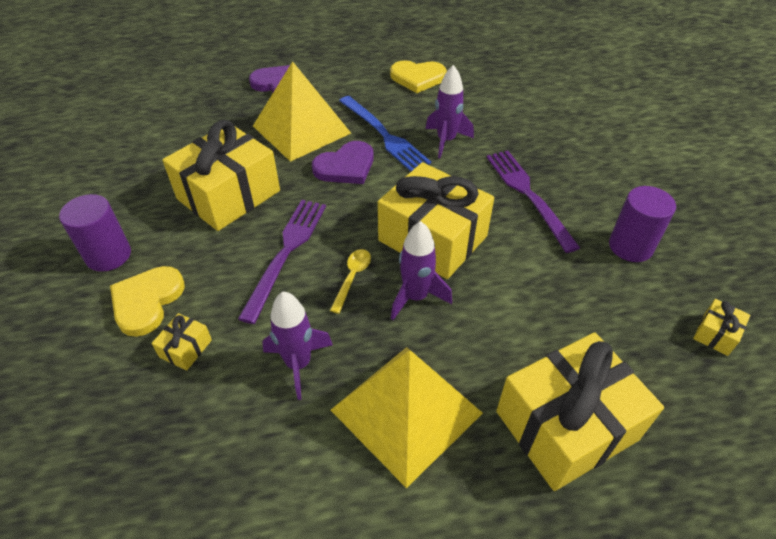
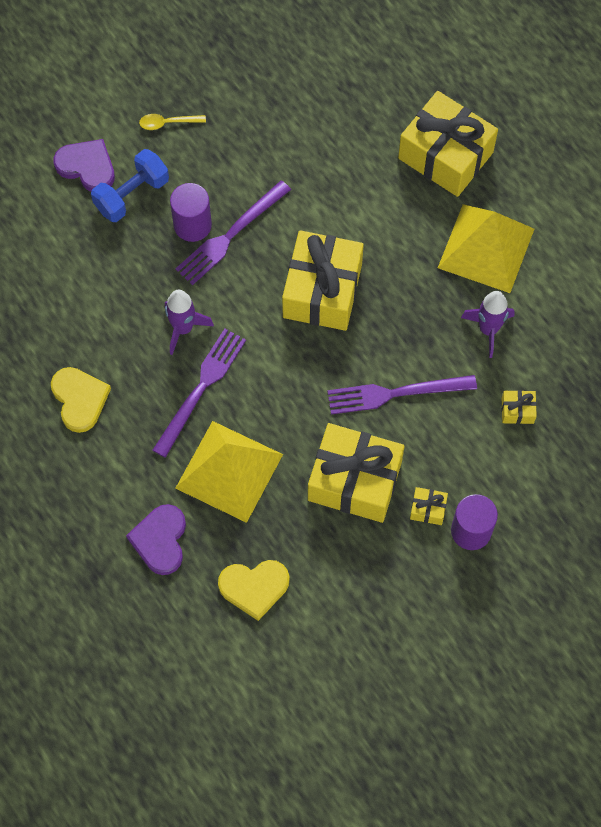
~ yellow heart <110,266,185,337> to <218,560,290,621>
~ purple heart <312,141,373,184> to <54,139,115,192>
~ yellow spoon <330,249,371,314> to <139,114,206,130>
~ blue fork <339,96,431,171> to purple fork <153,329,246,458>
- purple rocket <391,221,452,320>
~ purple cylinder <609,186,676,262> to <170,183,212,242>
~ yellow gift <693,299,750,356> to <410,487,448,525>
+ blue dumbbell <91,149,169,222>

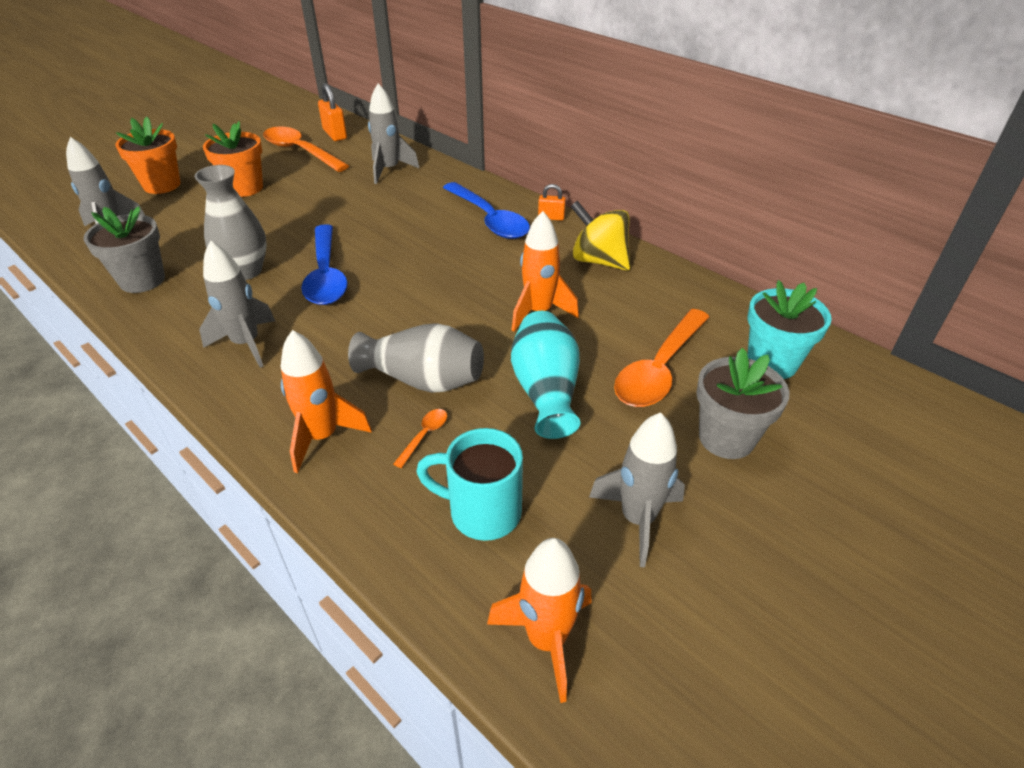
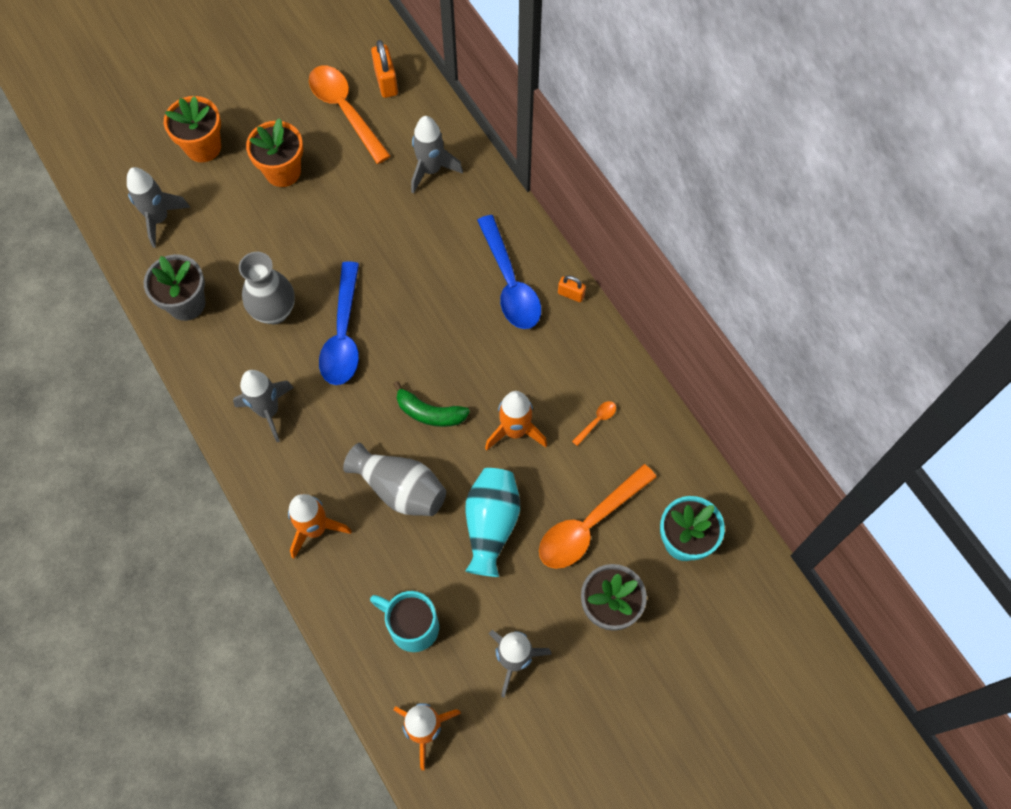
~ orange spoon <393,409,447,468> to <572,401,616,446>
- yellow spinning top <571,201,630,271>
+ green banana <393,381,470,427>

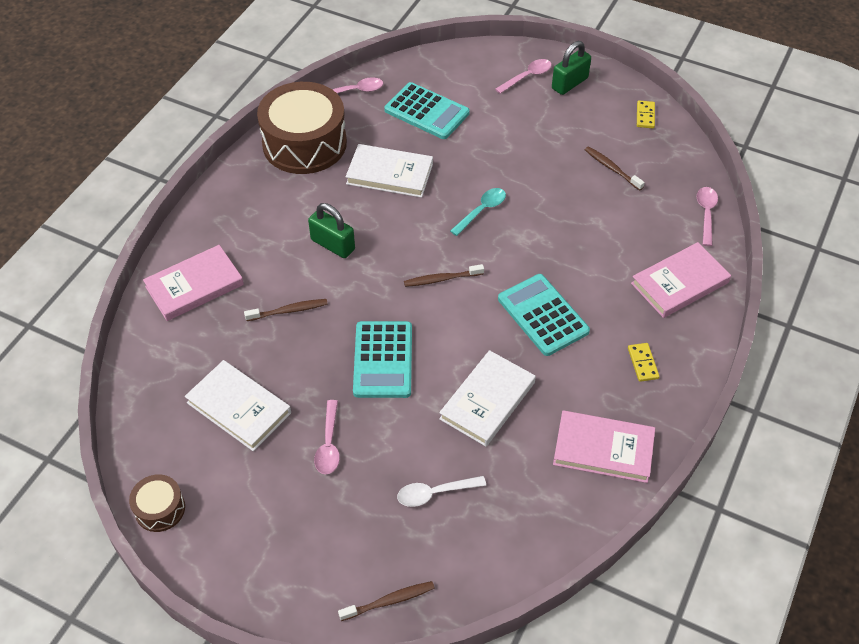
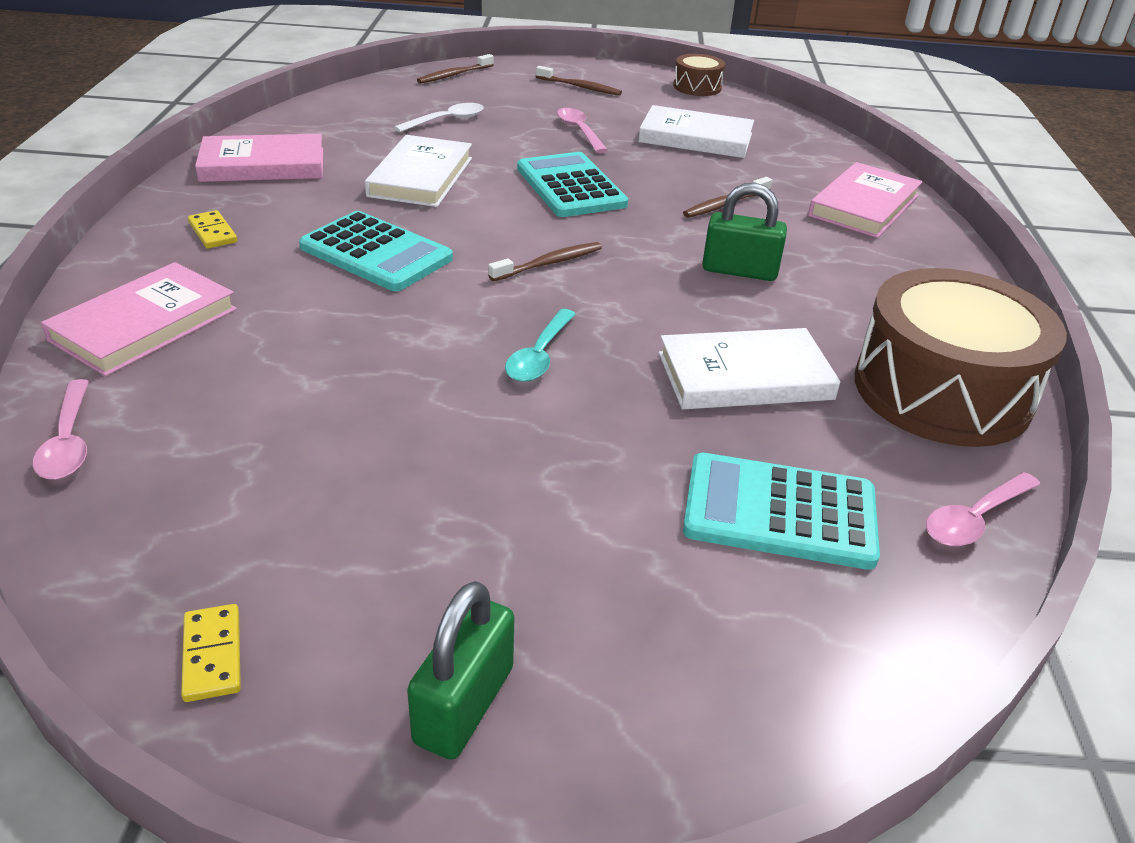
- pink spoon <495,59,552,94>
~ brown toothbrush <585,146,645,190> to <536,66,622,96>

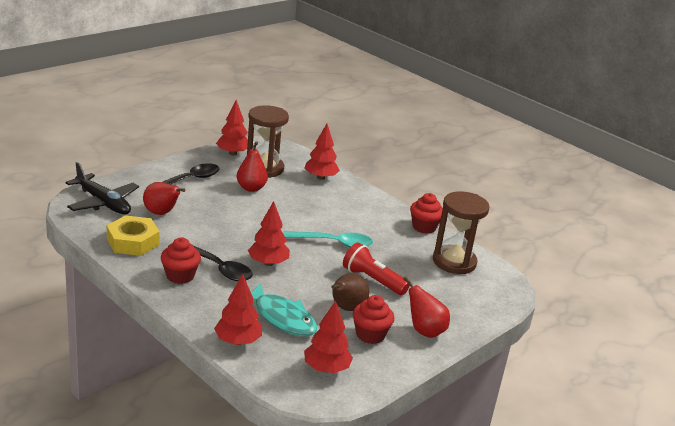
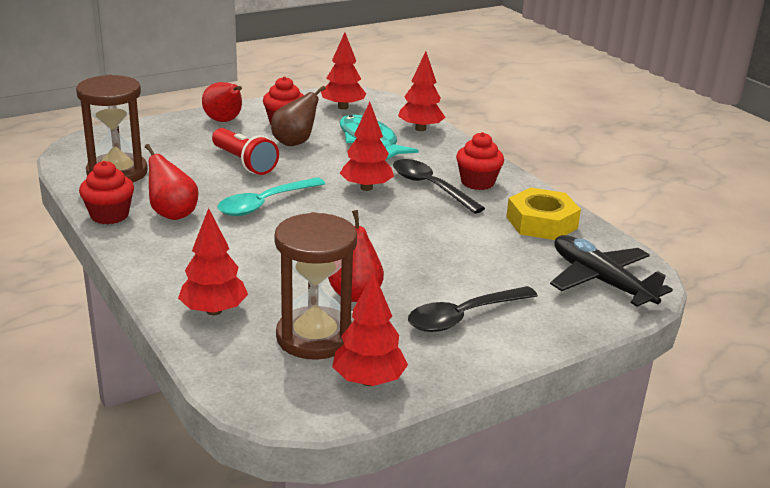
~ red pear <143,182,186,215> to <145,144,198,220>
~ turquoise spoon <283,231,373,247> = <218,177,326,216> 60 degrees counterclockwise

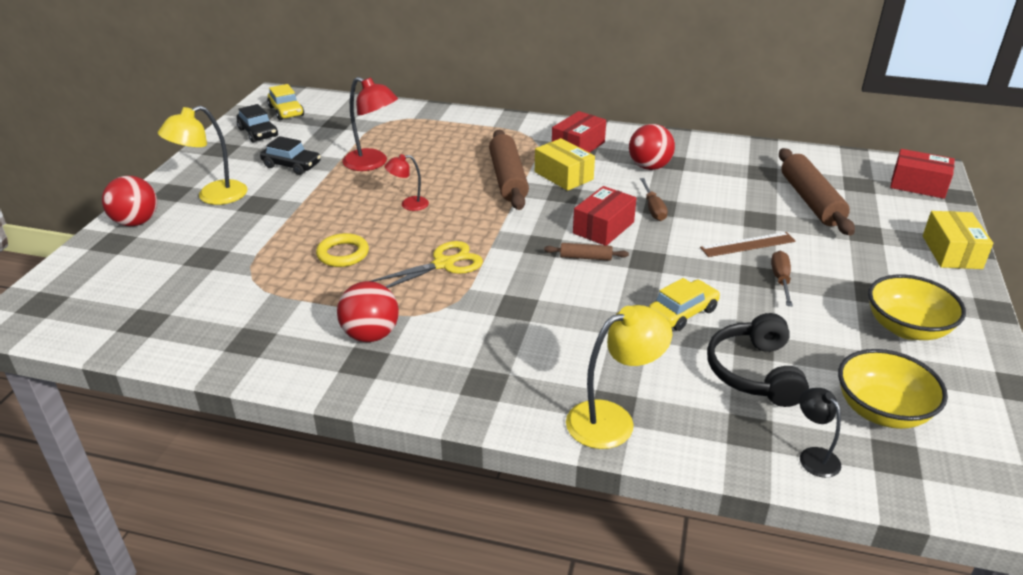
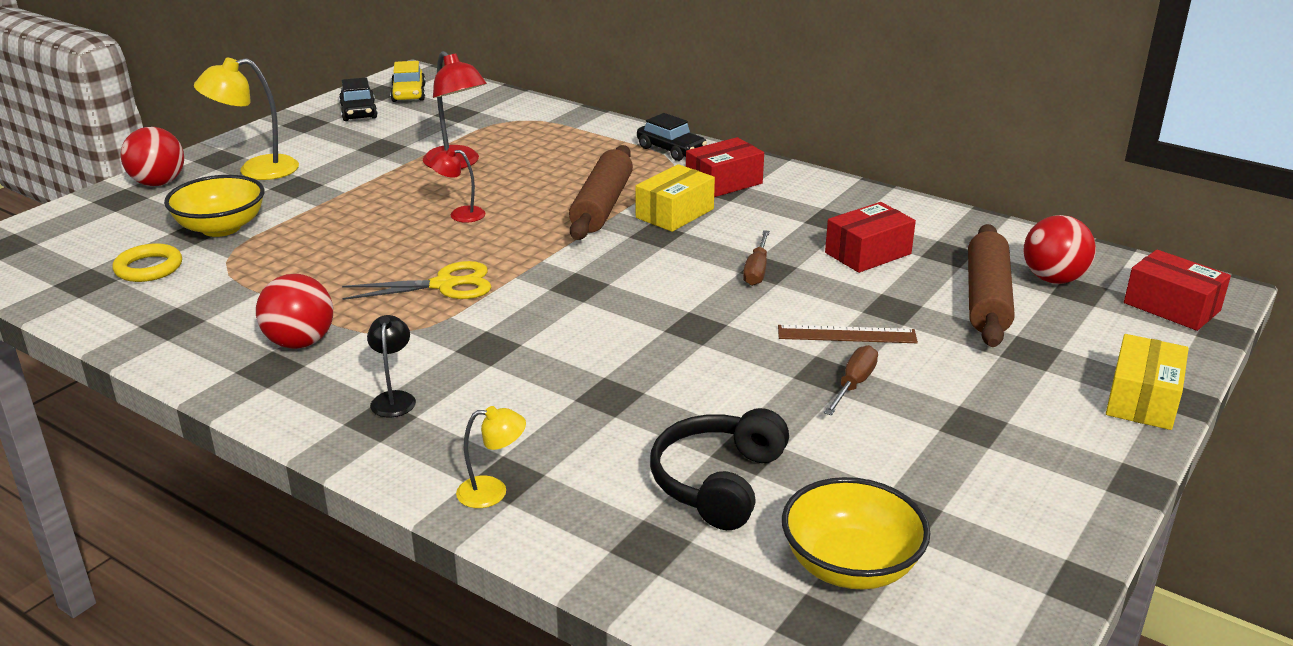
~ black car <260,136,321,175> to <637,113,707,161>
~ yellow ring <316,233,369,267> to <112,243,182,282>
~ yellow box <535,138,595,191> = <635,164,715,232> 60 degrees clockwise
- brown rolling pin <544,243,629,261>
~ yellow lamp <566,305,672,449> = <456,406,526,508> x0.57
~ red box <573,186,636,246> to <825,202,916,273>
~ red ball <629,124,675,170> to <1023,215,1096,284>
- yellow car <649,278,720,331>
~ black lamp <799,388,841,478> to <367,315,416,418>
~ yellow bowl <868,274,966,340> to <164,175,265,237>

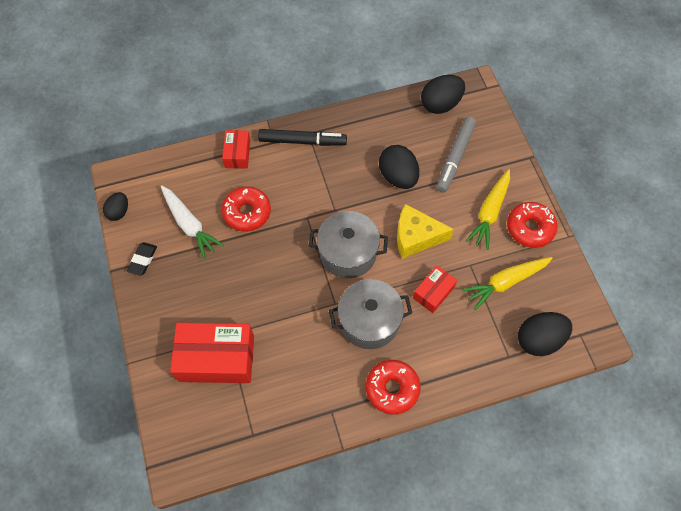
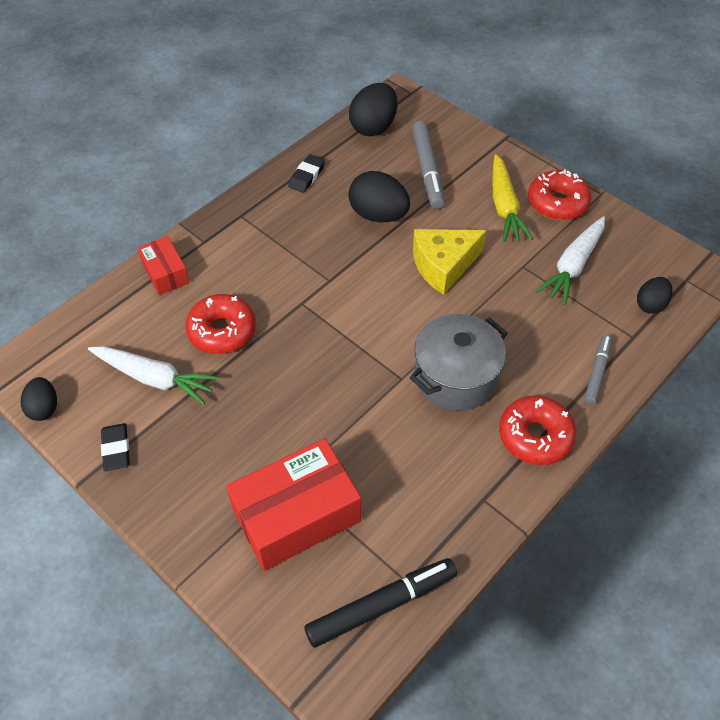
~ black marker <258,129,347,146> to <304,558,457,648>
- grey pot <309,211,388,278>
- red box <413,265,457,313>
~ yellow carrot <462,257,553,310> to white carrot <536,216,605,305>
~ black egg <518,312,572,356> = <637,277,672,314> x0.60
+ black eraser <288,154,325,193>
+ grey marker <584,335,612,405>

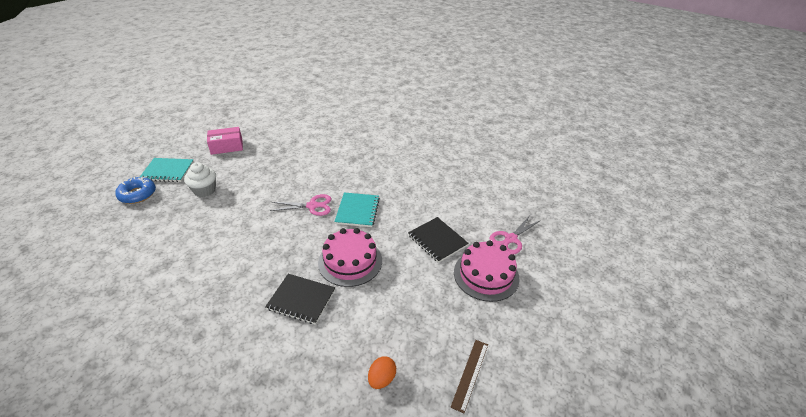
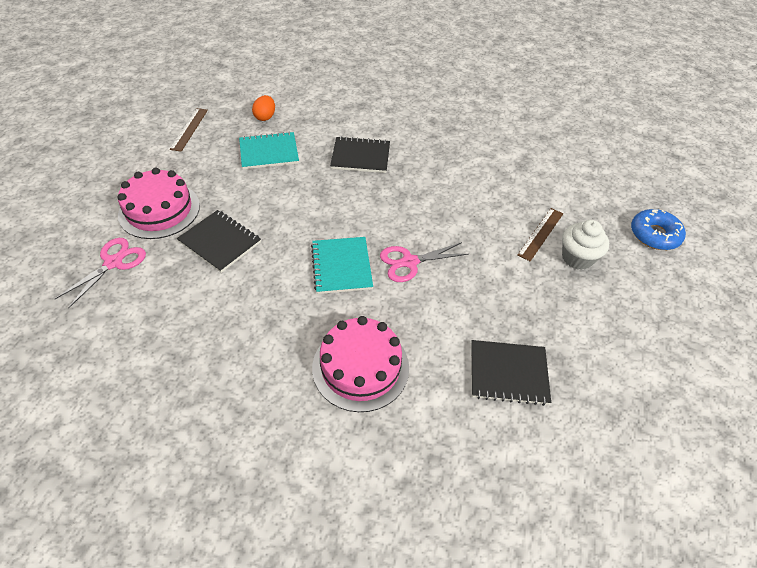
~ turquoise notebook <140,158,194,182> to <239,132,299,170>
- pink box <207,127,243,155>
~ pink cake <318,228,382,287> to <312,316,409,412>
+ black notebook <471,340,551,406>
+ brown ruler <517,208,563,261>

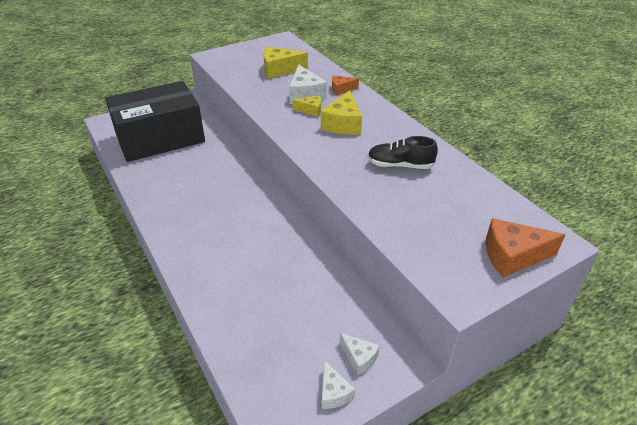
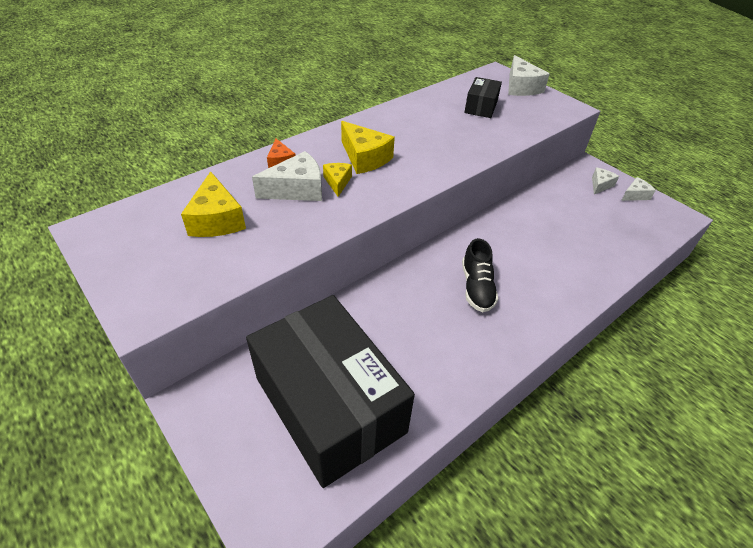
~ yellow cheese <321,90,362,134> = <341,121,395,174> 45 degrees clockwise
~ black shoe <367,136,438,169> to <462,238,498,312>
~ orange cheese <486,218,565,278> to white cheese <508,55,550,96>
+ black box <464,77,502,118>

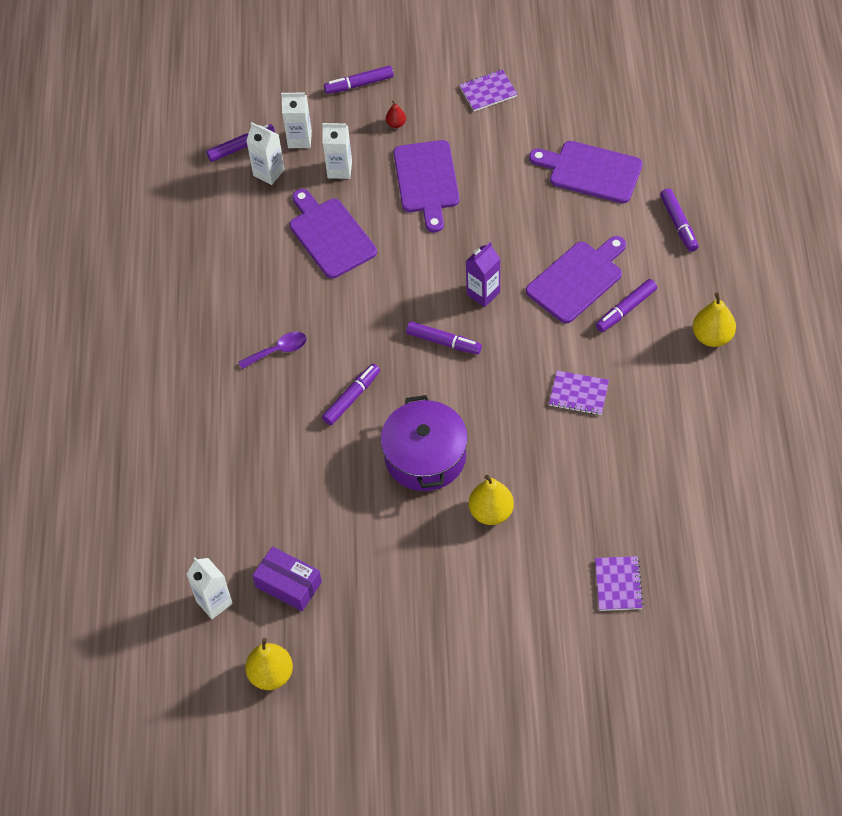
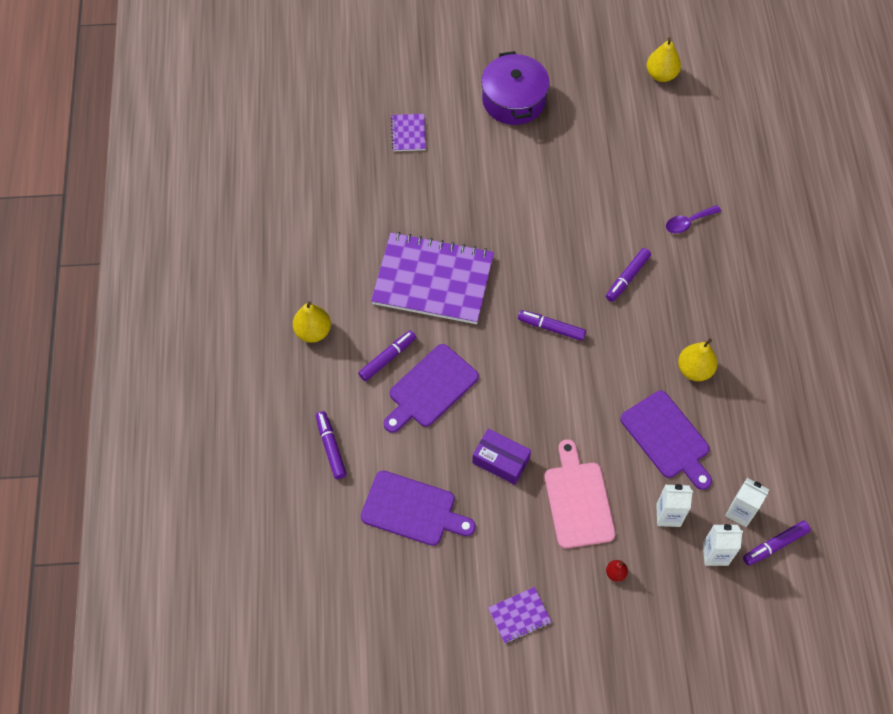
- white carton <187,557,233,619>
~ purple spoon <239,332,307,369> to <666,205,721,234>
~ purple box <252,546,322,611> to <472,428,531,485>
- purple marker <324,65,394,94>
~ purple pot <380,395,468,491> to <481,51,550,125>
~ purple cutting board <394,140,460,233> to pink cutting board <545,439,616,549>
- purple carton <466,242,500,307>
~ yellow pear <469,475,514,525> to <678,338,718,381>
~ purple notebook <549,370,609,415> = <371,232,494,324> x2.35

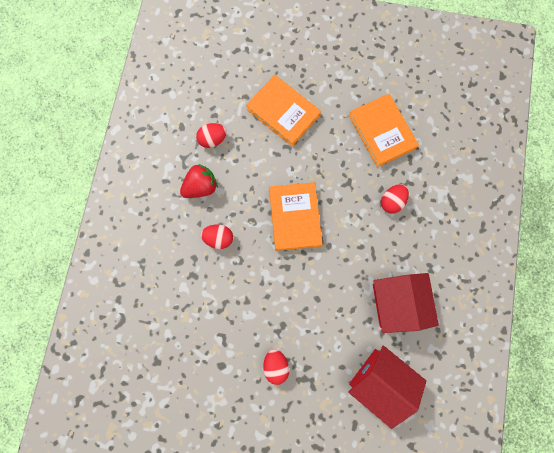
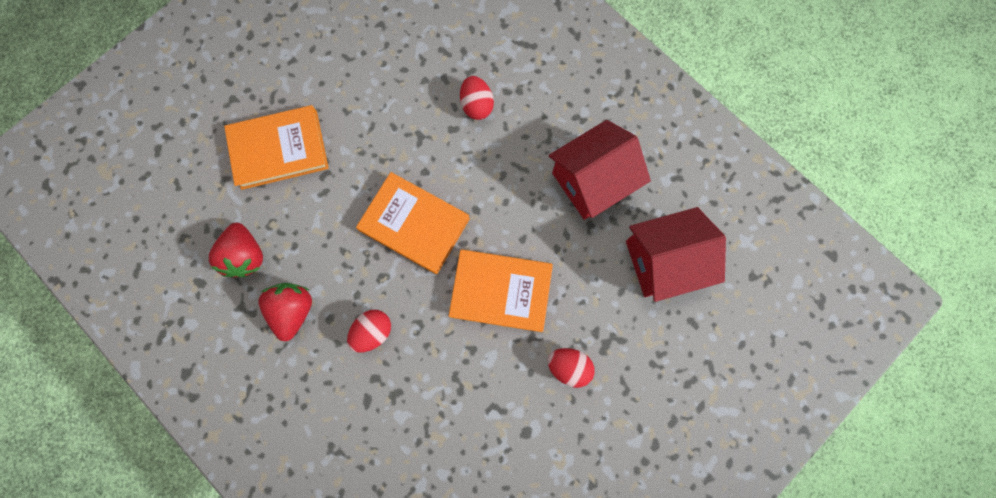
~ red egg <196,123,227,148> to red strawberry <209,223,263,277>
~ orange book <349,94,419,167> to <449,249,553,332>
~ red house <373,273,439,333> = <549,120,651,220> 60 degrees counterclockwise

